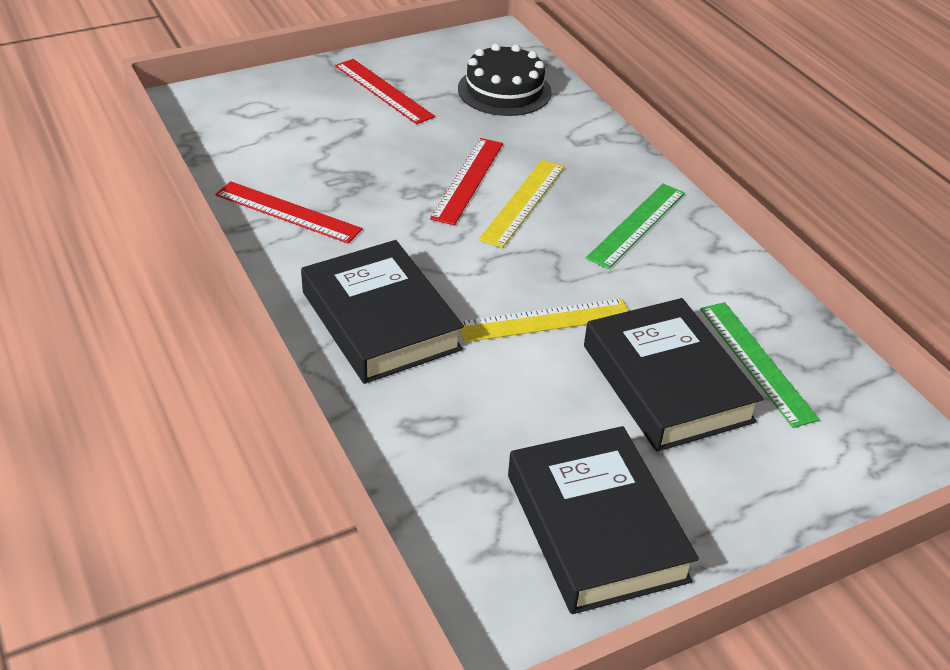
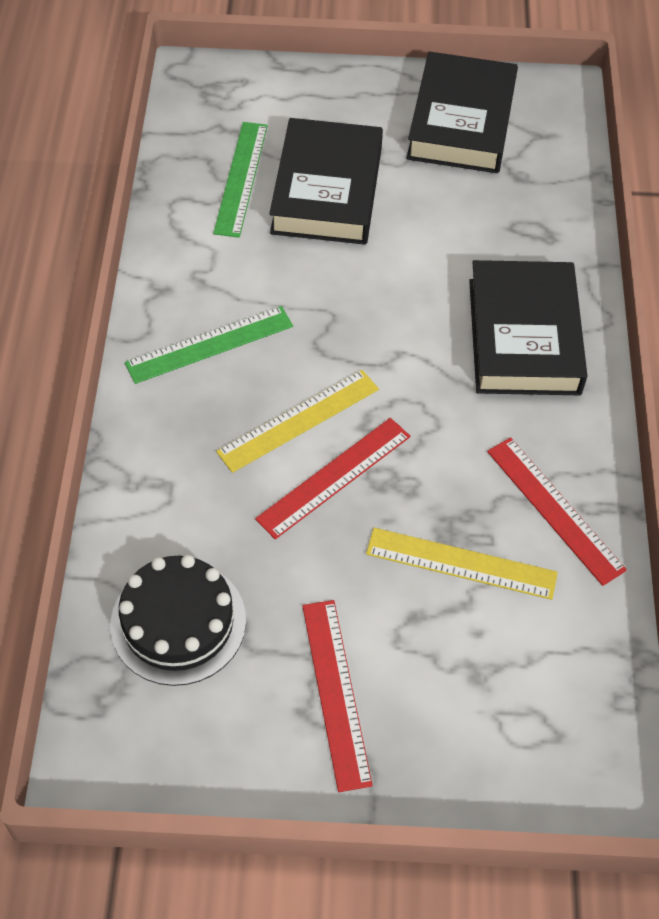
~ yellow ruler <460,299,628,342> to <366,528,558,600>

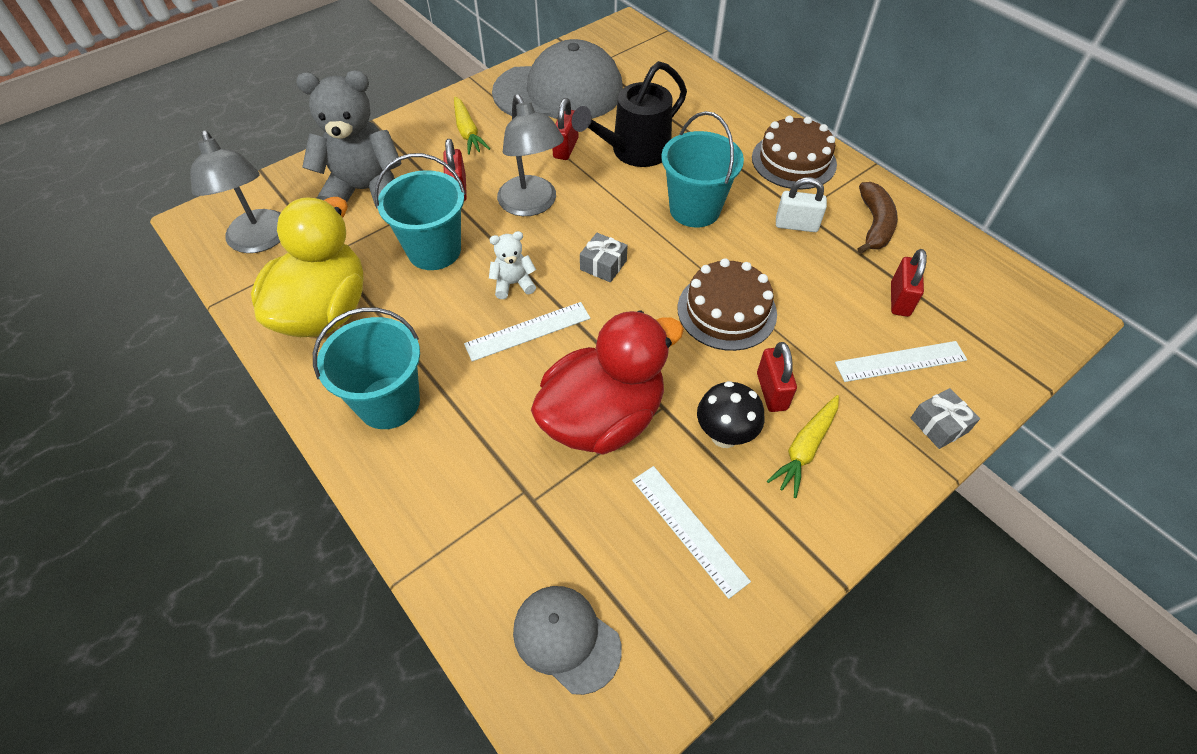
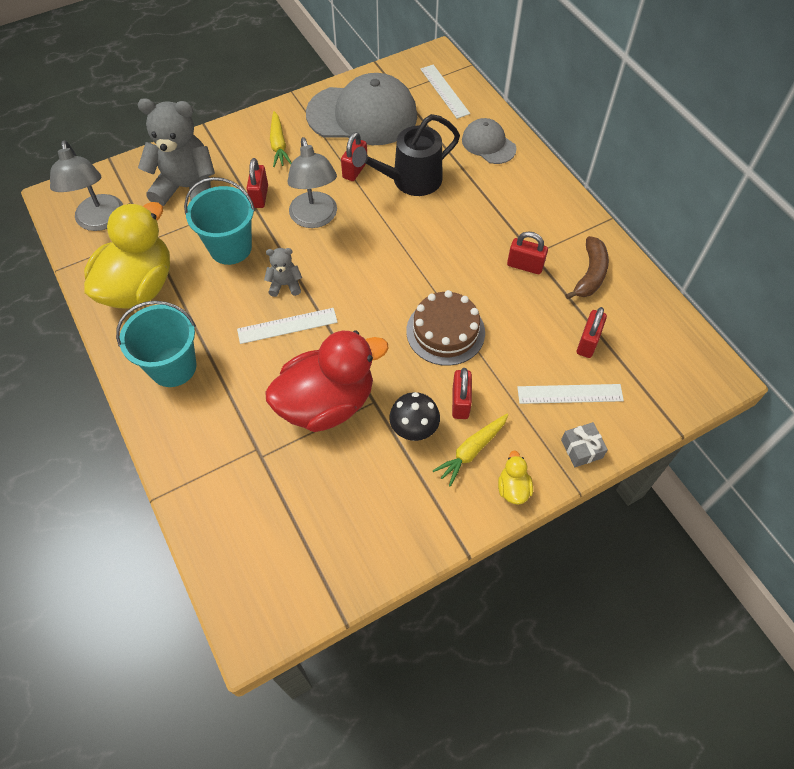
~ white teddy bear <489,231,536,299> to grey teddy bear <264,248,302,297>
~ grey cap <513,586,622,695> to <462,118,517,164>
- grey gift <580,233,628,283>
~ white ruler <632,466,751,599> to <420,65,470,119>
- turquoise bucket <661,111,744,227>
- brown cake <752,116,837,190>
~ white padlock <776,177,827,232> to red padlock <507,231,548,274>
+ yellow duck <498,451,533,505>

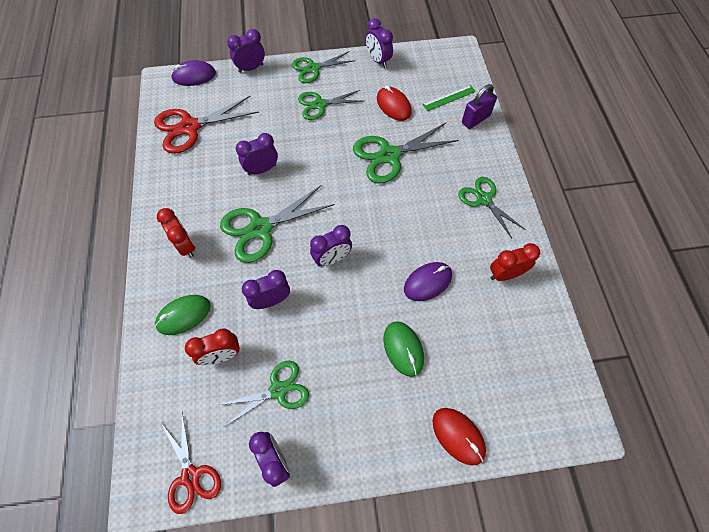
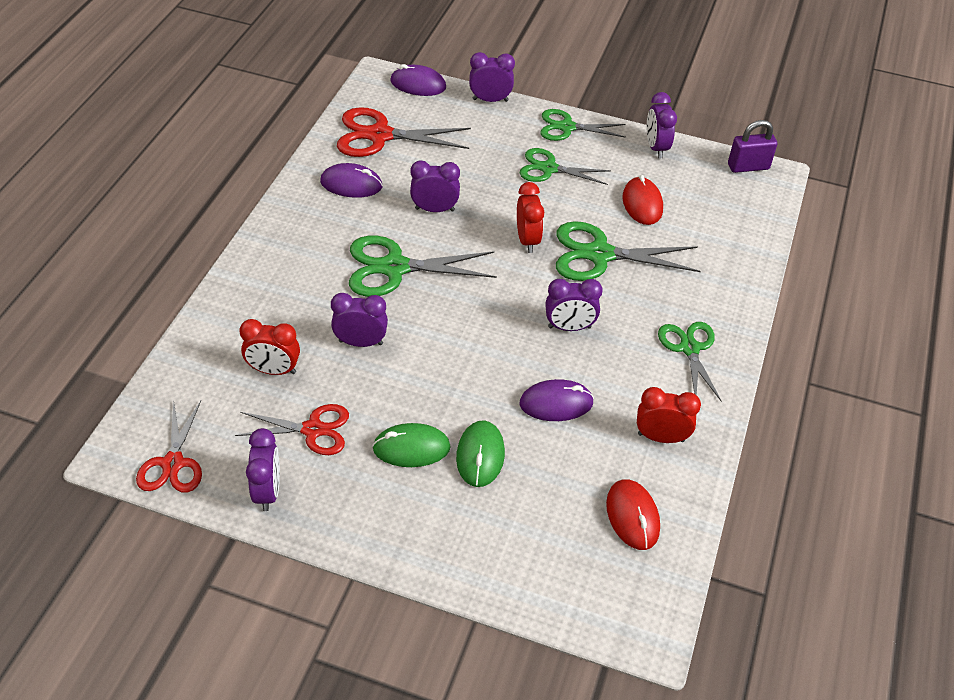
~ green mouse <155,295,211,335> to <372,423,451,467>
~ red clock <157,208,195,258> to <517,182,544,253>
~ green scissors <219,361,309,426> to red scissors <235,404,349,455>
~ purple clock <310,225,352,266> to <545,279,603,331>
- green ruler <422,85,476,111>
~ red mouse <433,408,486,465> to <606,480,660,550>
~ purple padlock <462,84,497,129> to <728,120,777,173>
+ purple mouse <320,163,383,198>

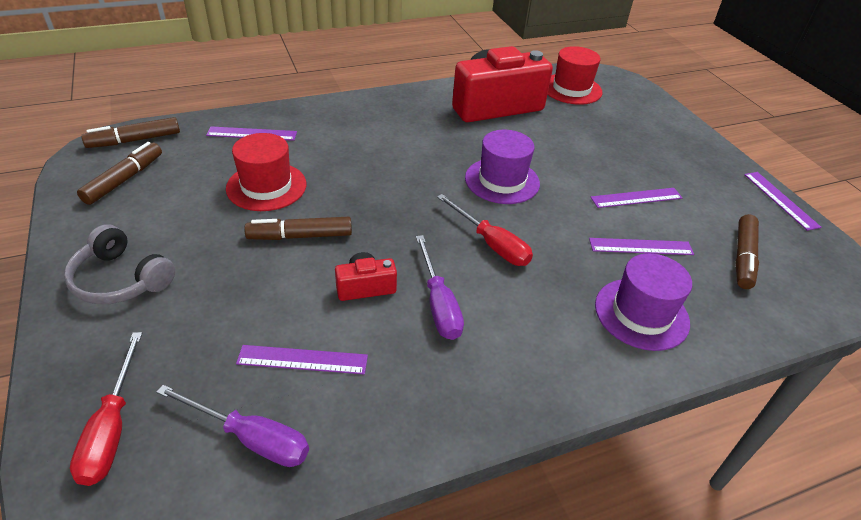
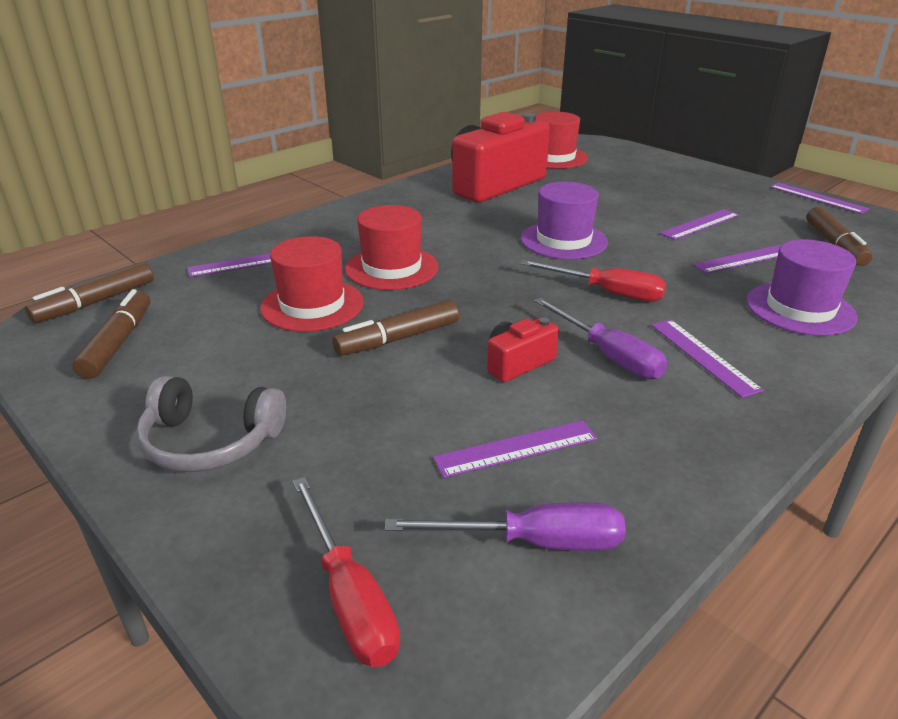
+ red hat <345,205,439,290>
+ purple ruler <651,320,764,398>

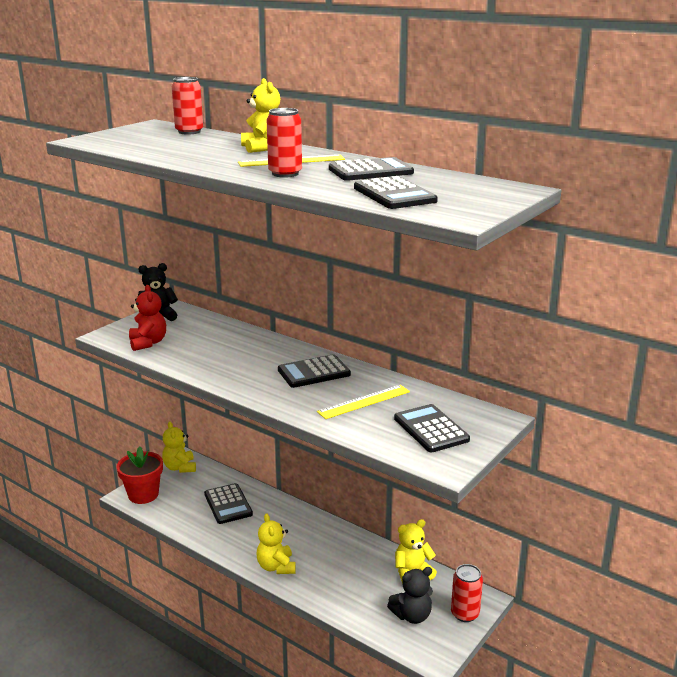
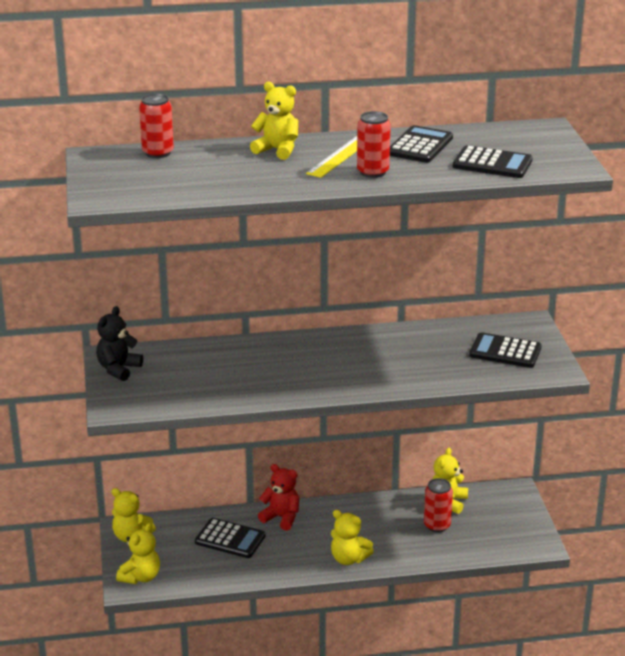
~ red flower pot <117,446,163,504> to yellow teddy bear <116,523,160,584>
~ red teddy bear <129,285,166,351> to <258,464,299,531>
- black calculator <278,354,351,388>
- yellow ruler <317,385,410,419>
- black teddy bear <387,567,433,624>
~ red can <451,564,483,622> to <424,478,453,532>

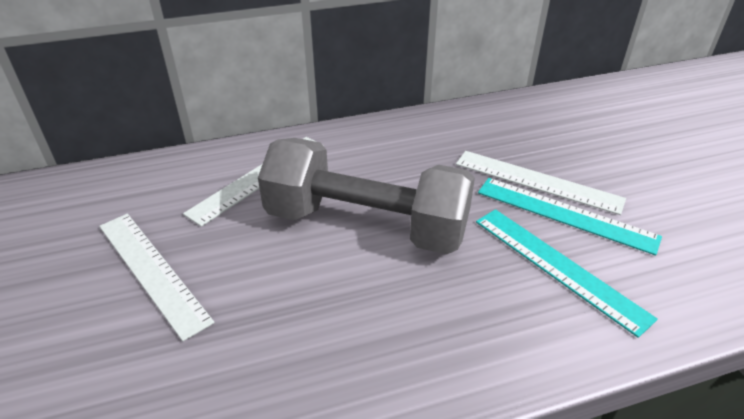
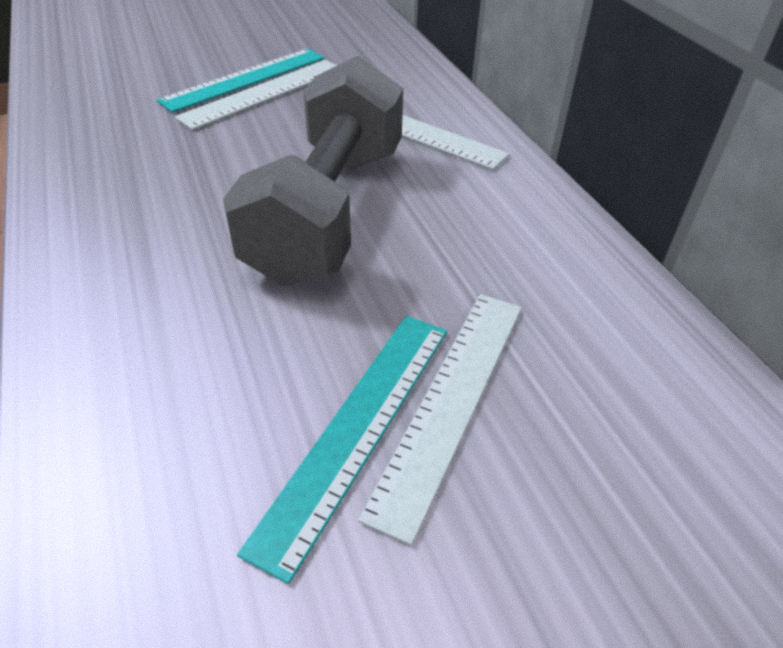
~ turquoise ruler <476,209,658,338> to <156,48,325,113>

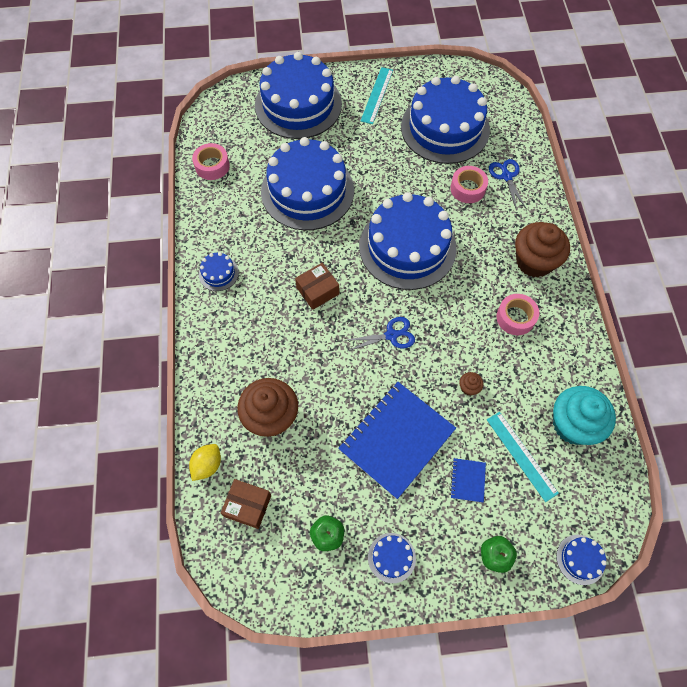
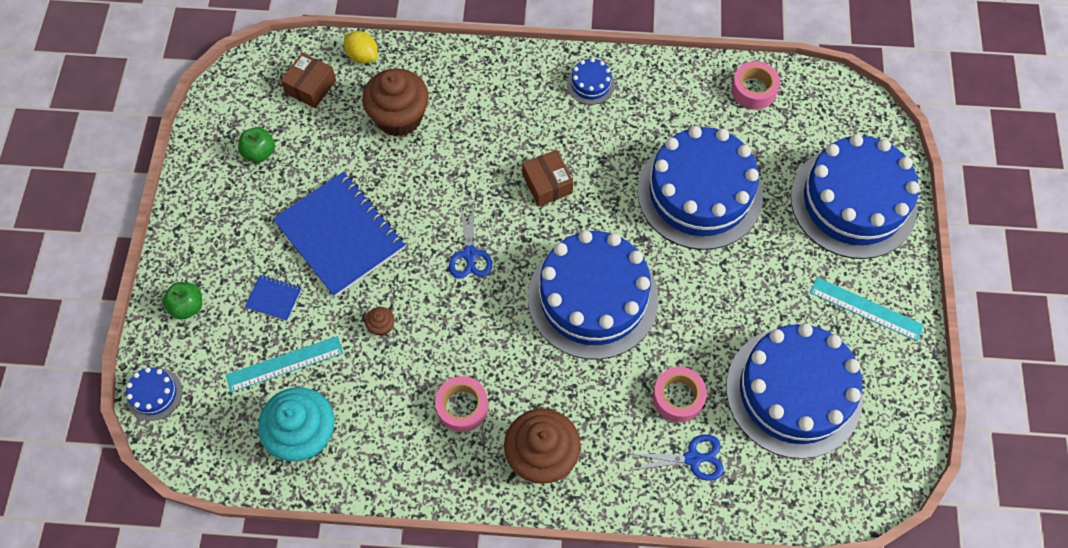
- blue cake <368,533,416,583>

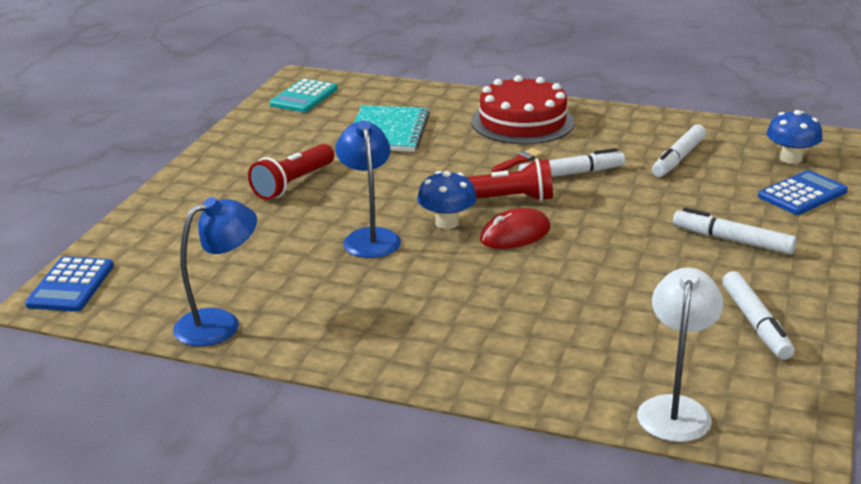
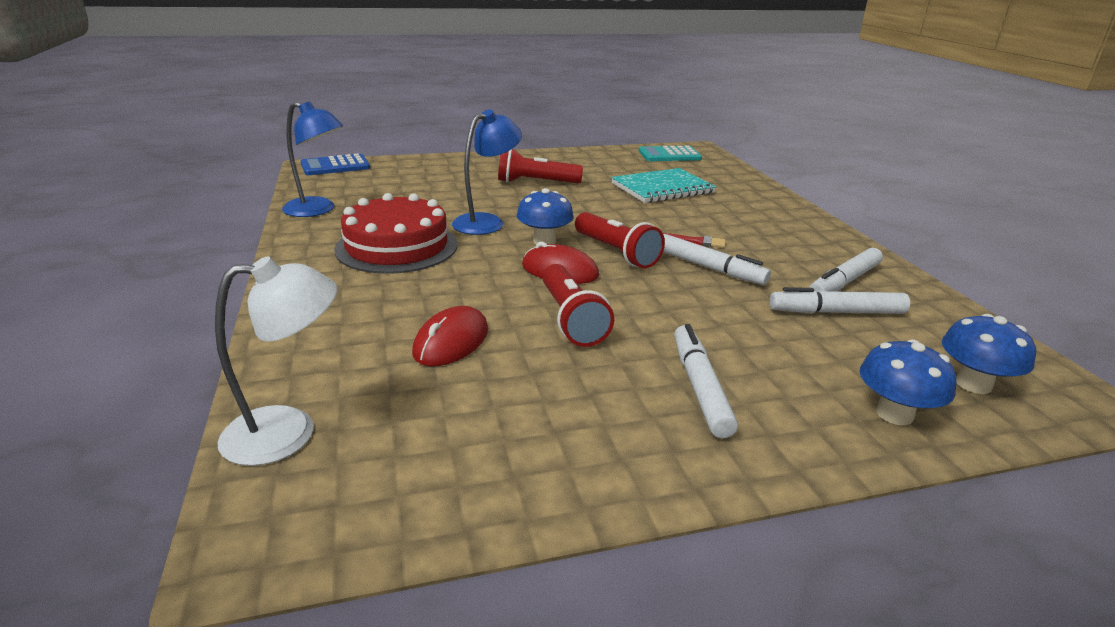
~ red cake <471,75,575,144> to <334,193,457,274>
~ white marker <722,271,795,360> to <809,248,883,292>
~ blue calculator <758,170,848,215> to blue mushroom <860,339,956,425>
+ red mouse <412,306,488,366>
+ red flashlight <542,264,614,347>

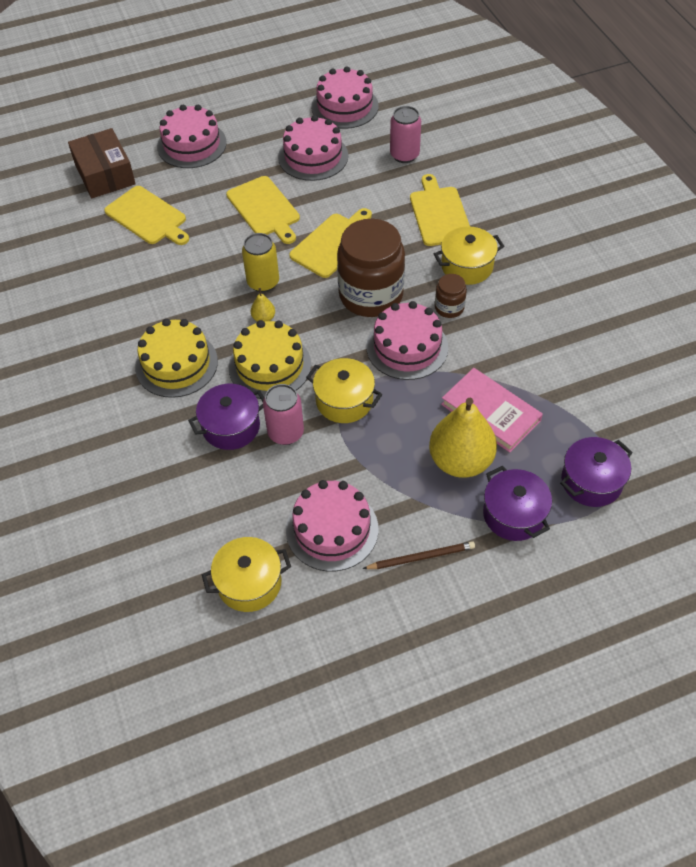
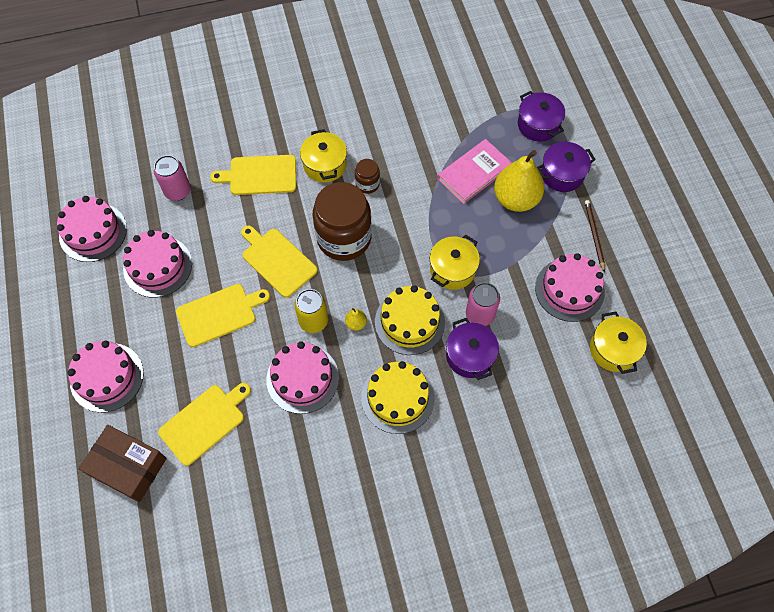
~ brown box <68,128,136,198> = <79,425,167,502> 45 degrees clockwise
~ pink cake <366,301,448,380> to <266,341,339,414>

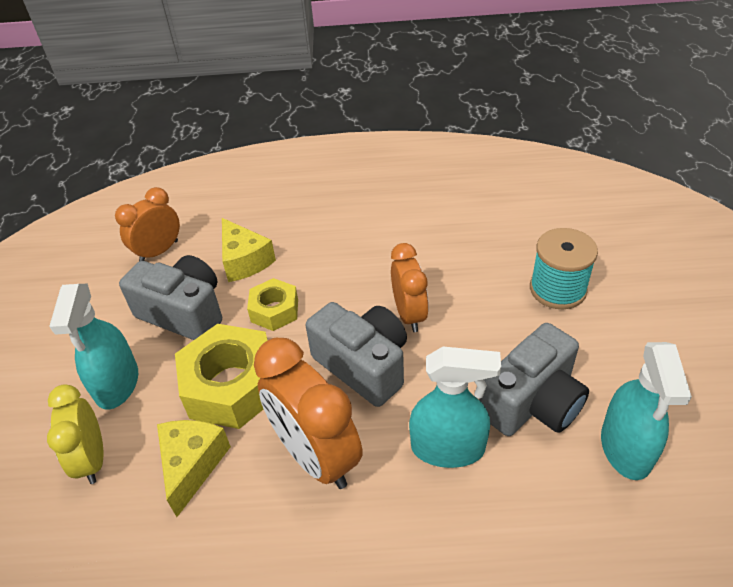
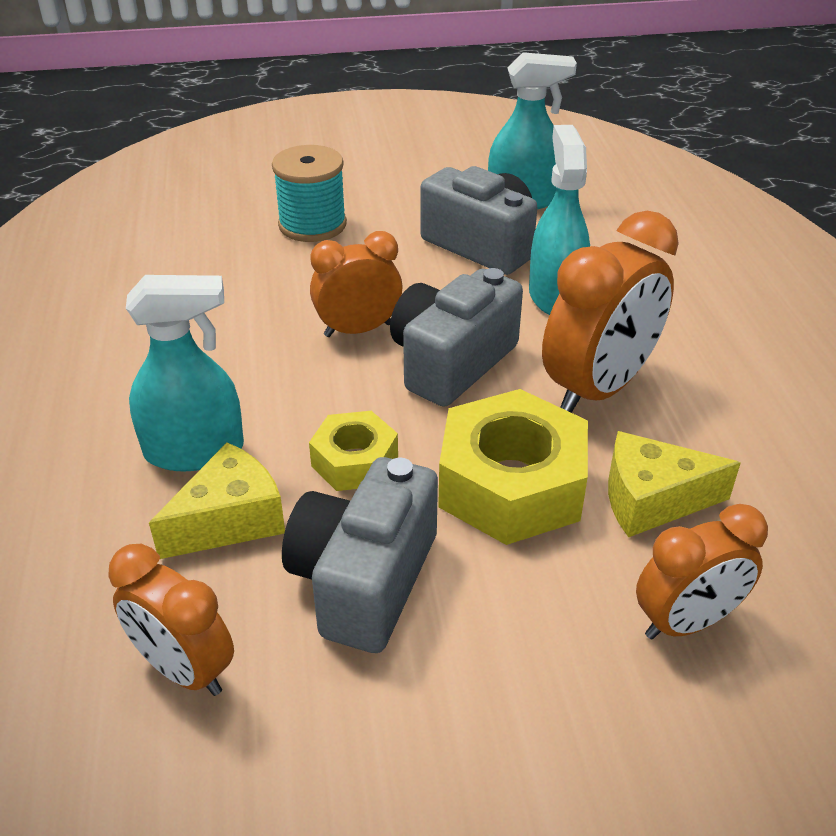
~ yellow clock <47,384,103,484> to orange clock <636,504,768,640>
~ turquoise spray bottle <49,284,138,410> to <126,275,244,471>

